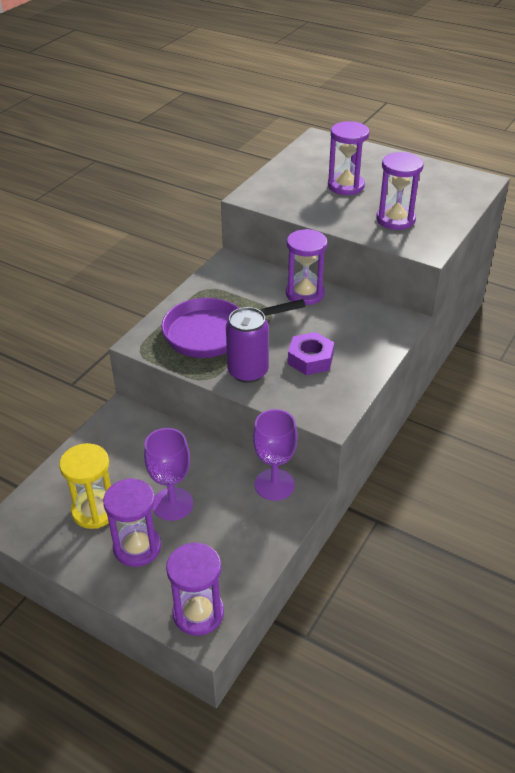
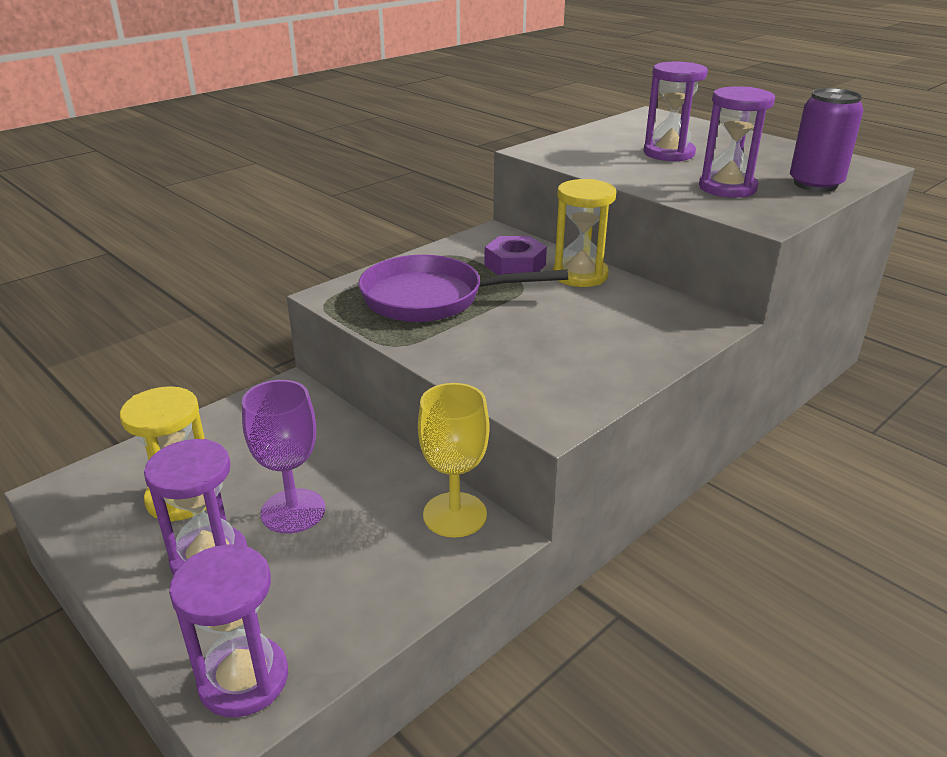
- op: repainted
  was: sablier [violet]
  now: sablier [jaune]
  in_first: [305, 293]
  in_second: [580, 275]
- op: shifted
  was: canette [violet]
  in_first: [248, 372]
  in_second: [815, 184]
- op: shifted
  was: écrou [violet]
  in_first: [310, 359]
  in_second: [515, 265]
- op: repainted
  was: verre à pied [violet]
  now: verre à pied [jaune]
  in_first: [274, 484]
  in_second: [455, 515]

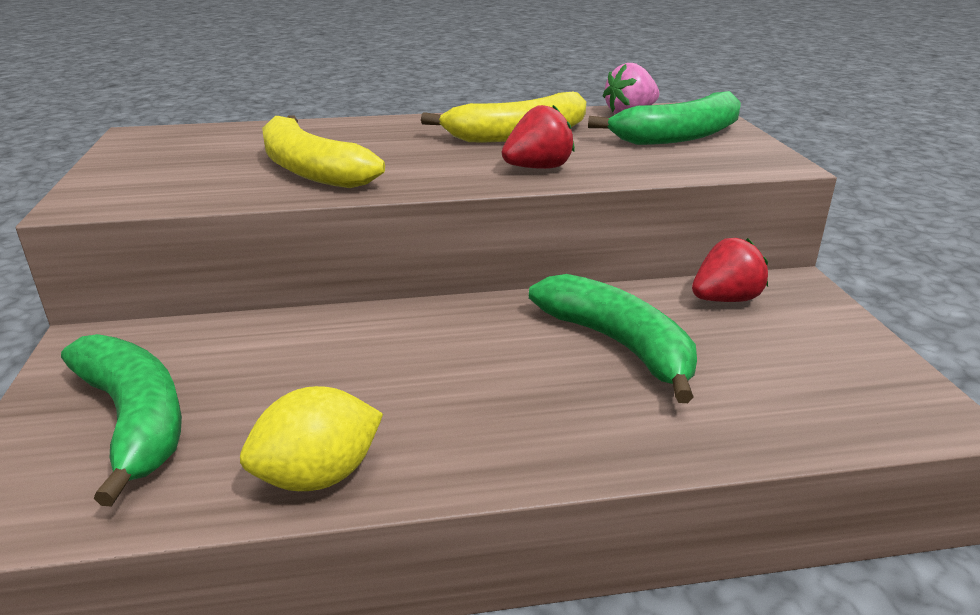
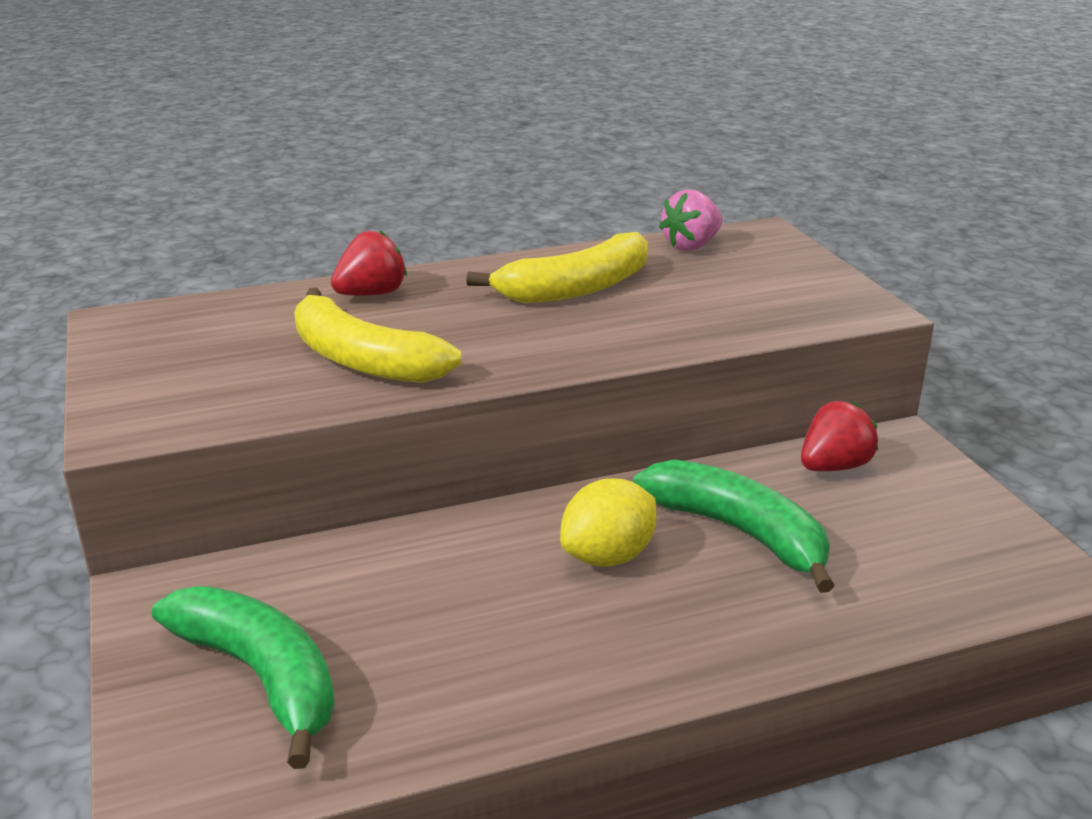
- op: gone
  was: banane [vert]
  in_first: [679, 136]
- op: shifted
  was: fraise [rouge]
  in_first: [538, 168]
  in_second: [371, 294]
- op: shifted
  was: citron [jaune]
  in_first: [318, 476]
  in_second: [608, 556]

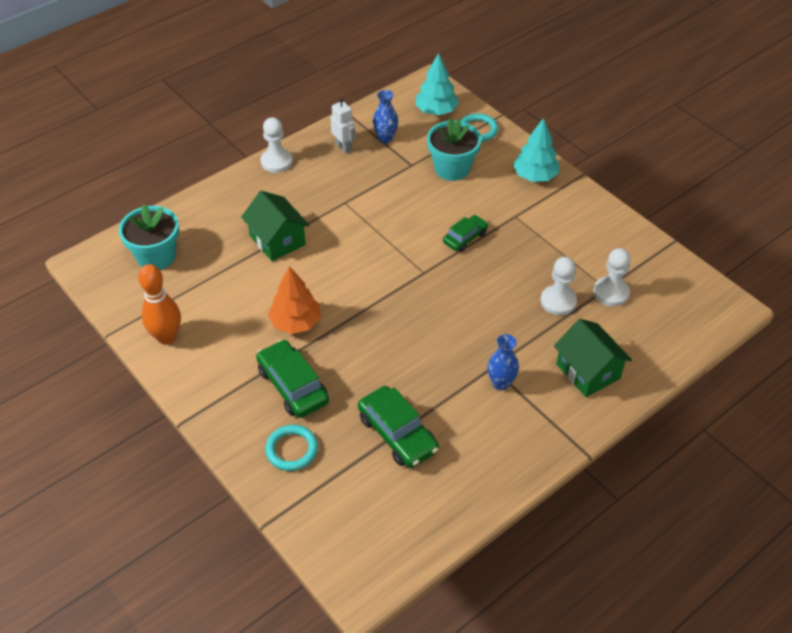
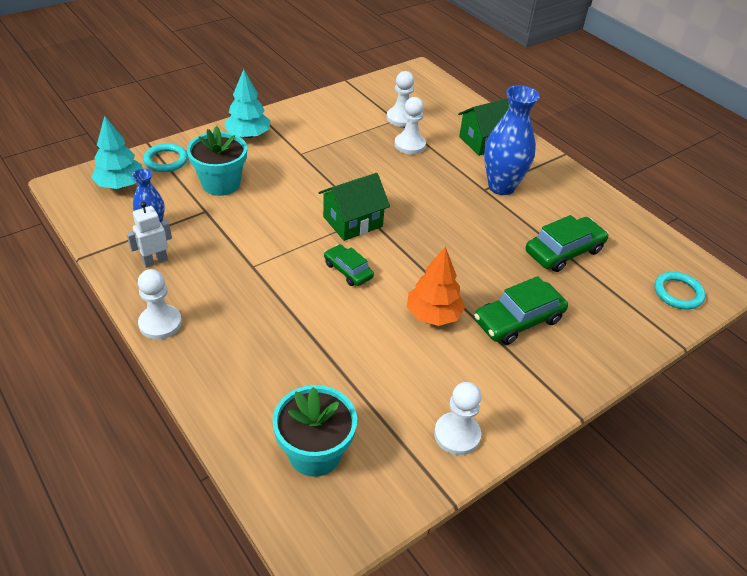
- op: shifted
  was: maison [vert]
  in_first: [277, 240]
  in_second: [352, 222]
- op: shifted
  was: voiture [vert]
  in_first: [465, 238]
  in_second: [348, 270]
- op: swapped
  was: quille [orange]
  now: pion [blanc]
  in_first: [167, 337]
  in_second: [457, 435]
- op: scaled
  was: vase [bleu]
  in_first: [500, 383]
  in_second: [501, 187]
  ratio: 1.8
- op: shifted
  was: anneau [turquoise]
  in_first: [292, 450]
  in_second: [678, 293]

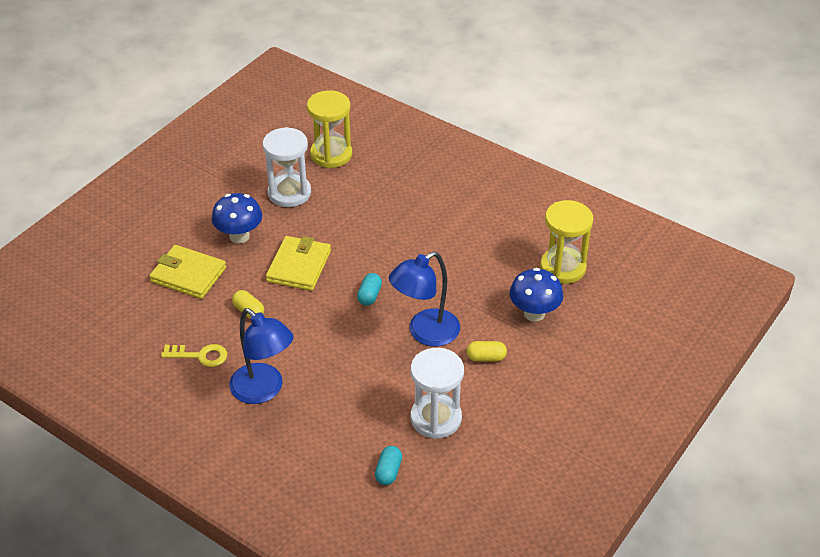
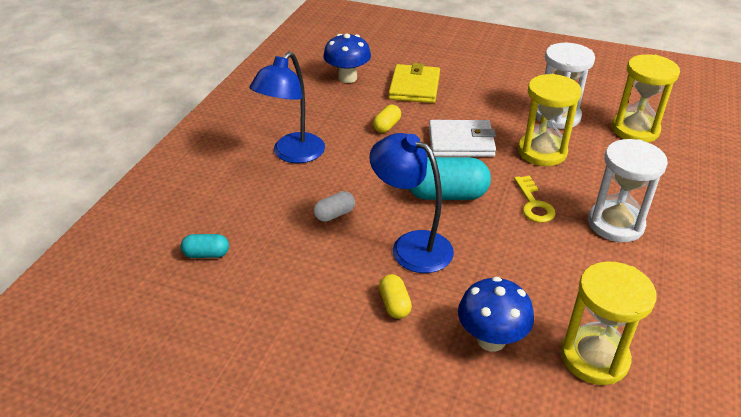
- op: shifted
  was: champignon [bleu]
  in_first: [239, 236]
  in_second: [347, 78]
- op: repainted
  was: portefeuille [jaune]
  now: portefeuille [blanc]
  in_first: [299, 266]
  in_second: [461, 142]
- op: scaled
  was: gélule [turquoise]
  in_first: [369, 295]
  in_second: [446, 195]
  ratio: 1.95
- op: shifted
  was: clé [jaune]
  in_first: [200, 356]
  in_second: [534, 204]
- op: shifted
  was: sablier [blanc]
  in_first: [436, 418]
  in_second: [615, 224]
- op: new
  now: sablier [jaune]
  in_second: [542, 152]
- op: new
  now: gélule [blanc]
  in_second: [334, 214]

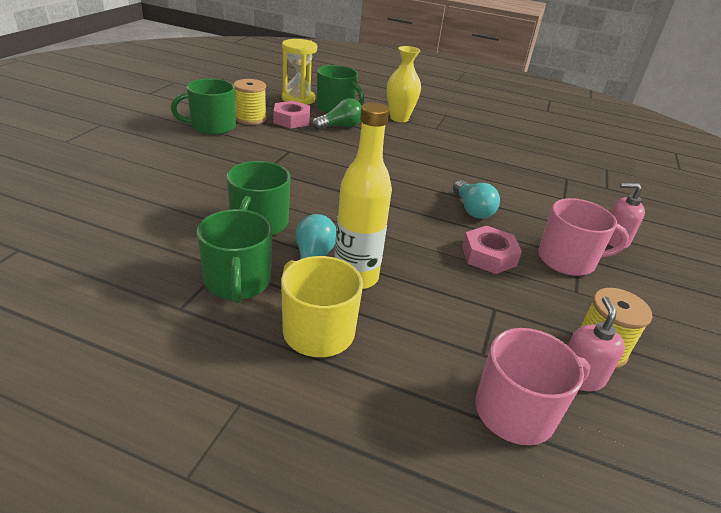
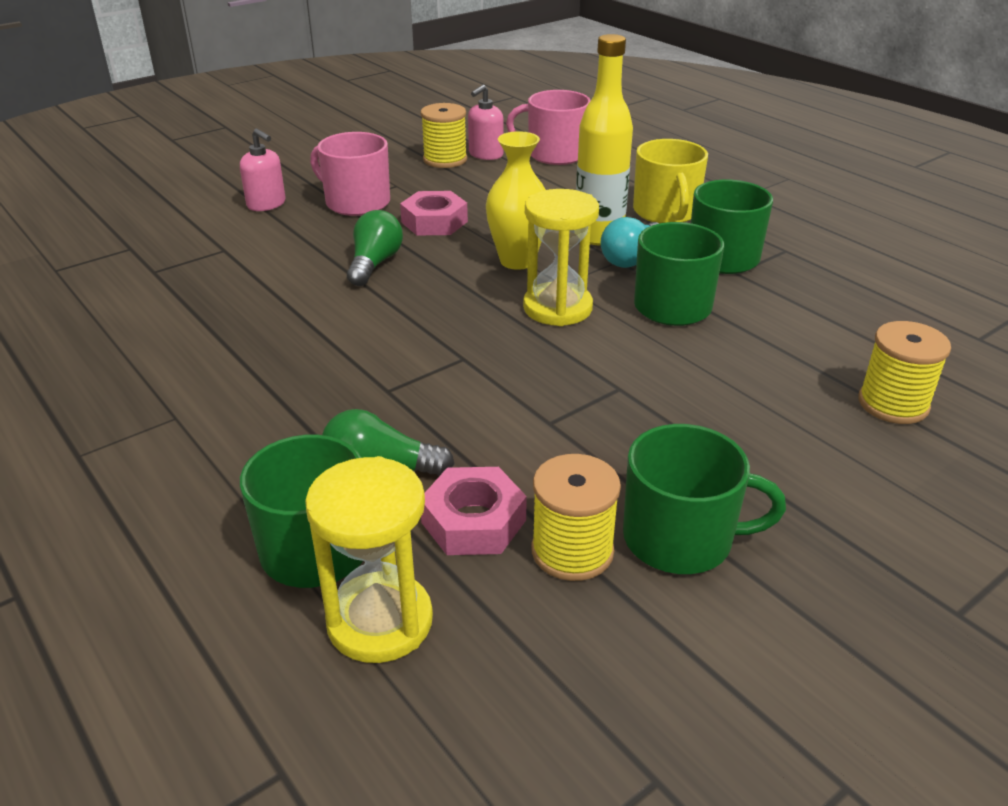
- op: shifted
  was: vase [jaune]
  in_first: [399, 118]
  in_second: [517, 261]
- op: repainted
  was: ampoule [turquoise]
  now: ampoule [vert]
  in_first: [472, 209]
  in_second: [374, 264]
- op: new
  now: sablier [jaune]
  in_second: [557, 308]
- op: new
  now: bobine [jaune]
  in_second: [893, 404]

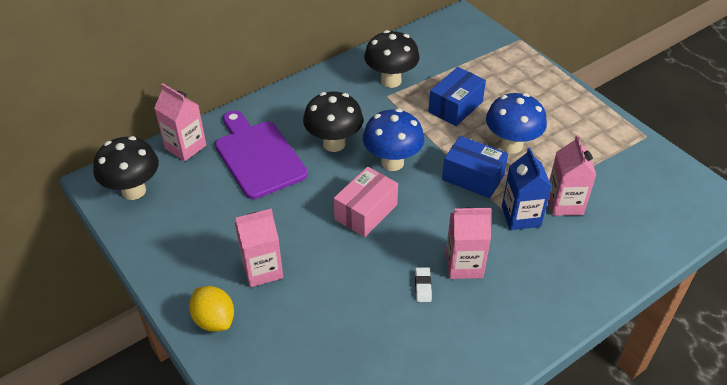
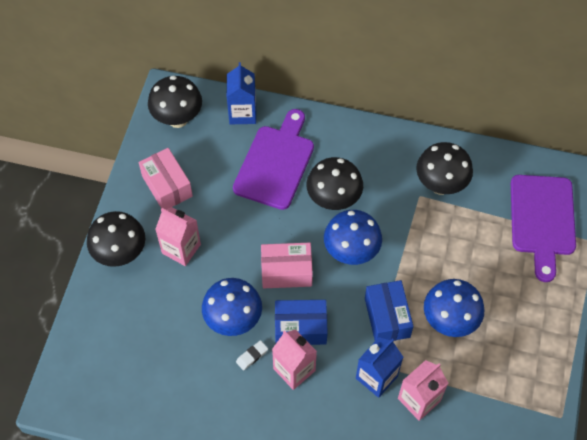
- op: shifted
  was: boîte [bleu]
  in_first: [455, 107]
  in_second: [300, 328]
- op: repainted
  was: brique de lait [rose]
  now: brique de lait [bleu]
  in_first: [185, 147]
  in_second: [242, 113]
- op: swapped
  was: citron [jaune]
  now: champignon [noir]
  in_first: [214, 320]
  in_second: [121, 254]
- op: new
  now: boîte [rose]
  in_second: [167, 186]
- op: new
  now: planche à découper [violet]
  in_second: [542, 220]
- op: new
  now: champignon [bleu]
  in_second: [233, 320]

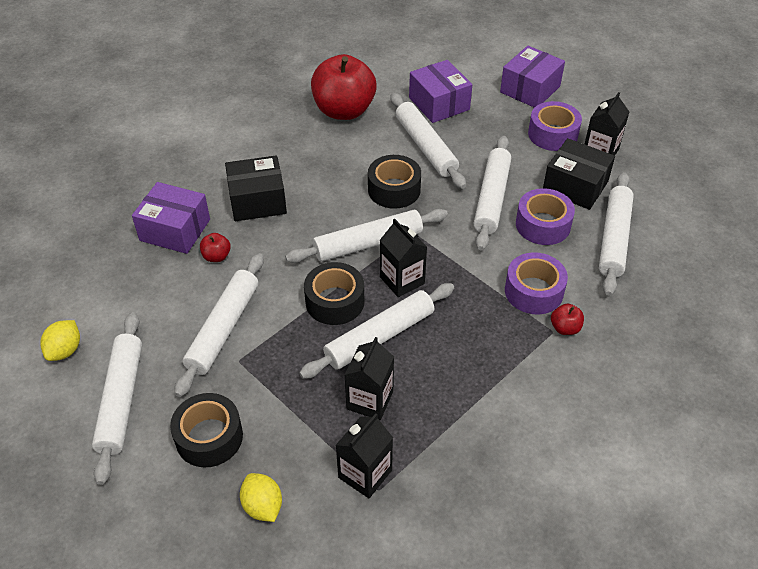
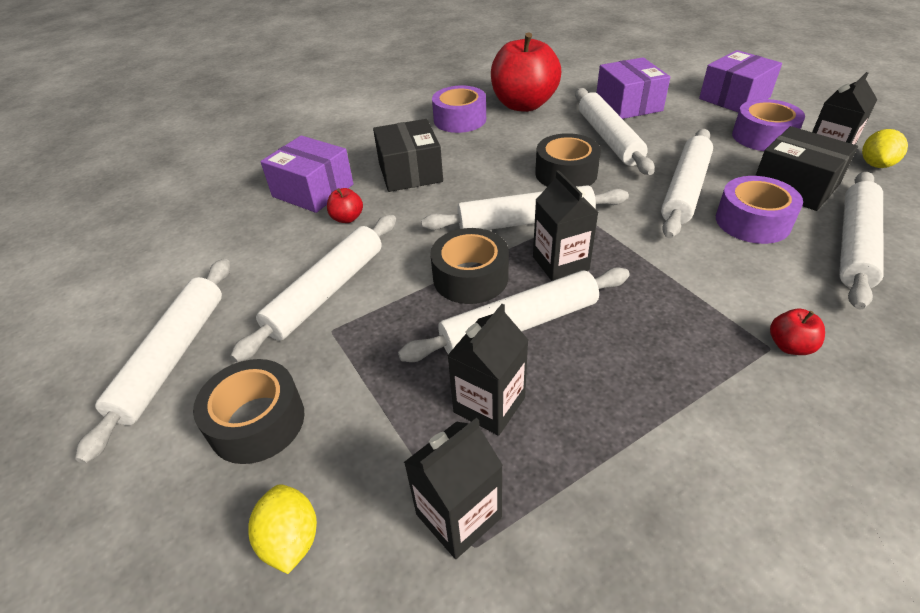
- op: rotated
  was: boîte [noir]
  in_first: [257, 201]
  in_second: [410, 172]
  clockwise: 75
- op: shifted
  was: ruban adhésif [violet]
  in_first: [533, 291]
  in_second: [460, 119]
- op: shifted
  was: citron [jaune]
  in_first: [65, 350]
  in_second: [876, 164]

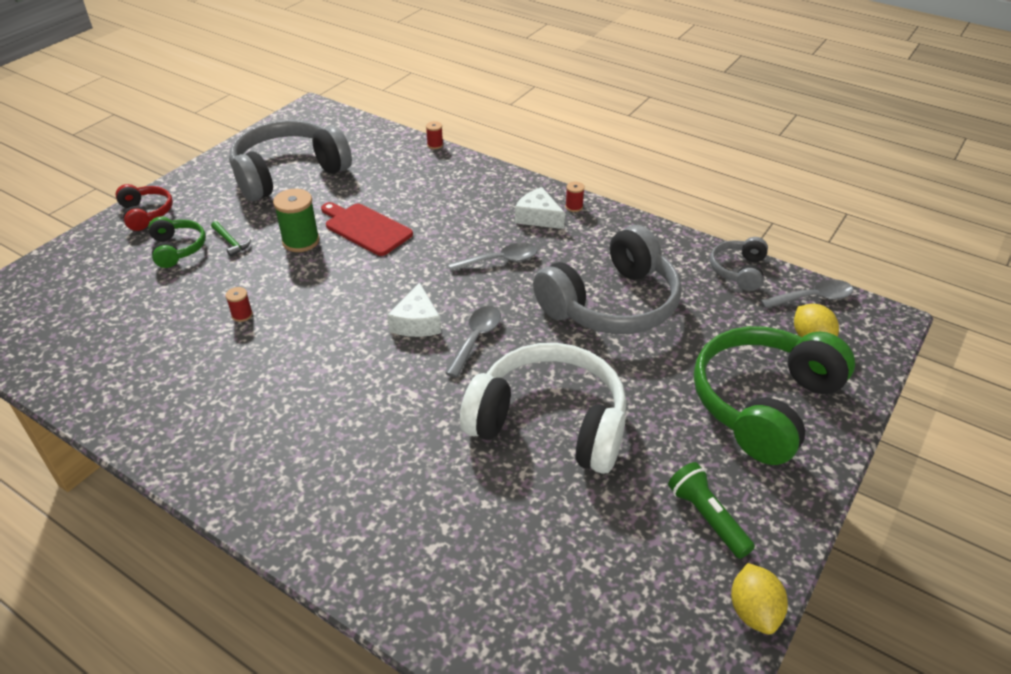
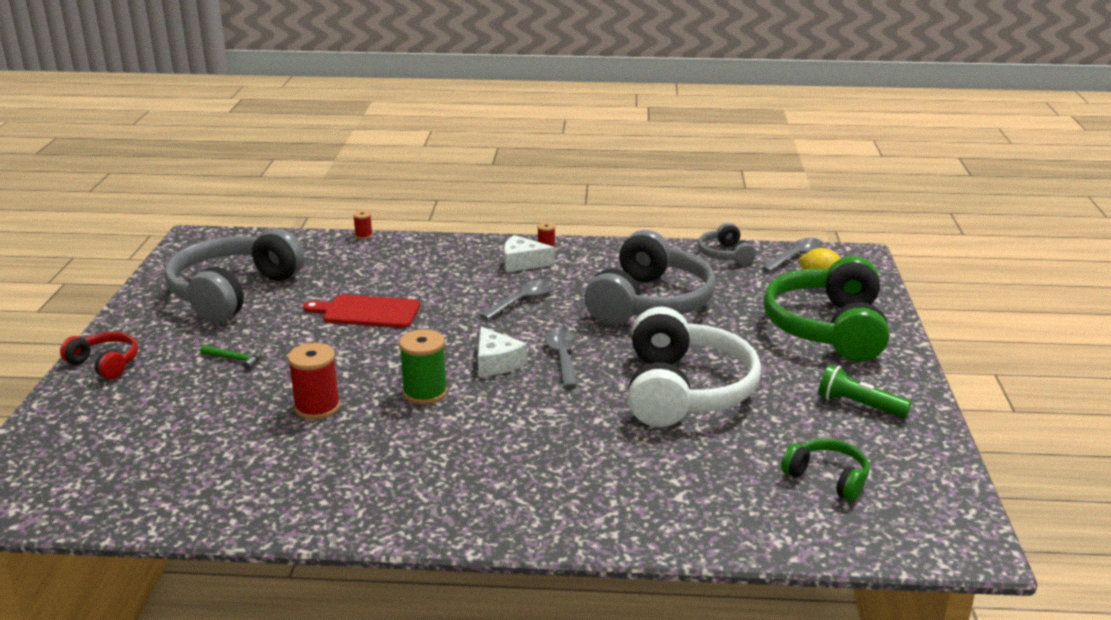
- op: shifted
  was: bobine [vert]
  in_first: [301, 241]
  in_second: [425, 393]
- op: shifted
  was: casque audio [vert]
  in_first: [177, 249]
  in_second: [827, 478]
- op: scaled
  was: bobine [rouge]
  in_first: [242, 315]
  in_second: [317, 407]
  ratio: 1.97
- op: rotated
  was: casque audio [blanc]
  in_first: [549, 423]
  in_second: [684, 391]
  clockwise: 105
- op: gone
  was: citron [jaune]
  in_first: [753, 611]

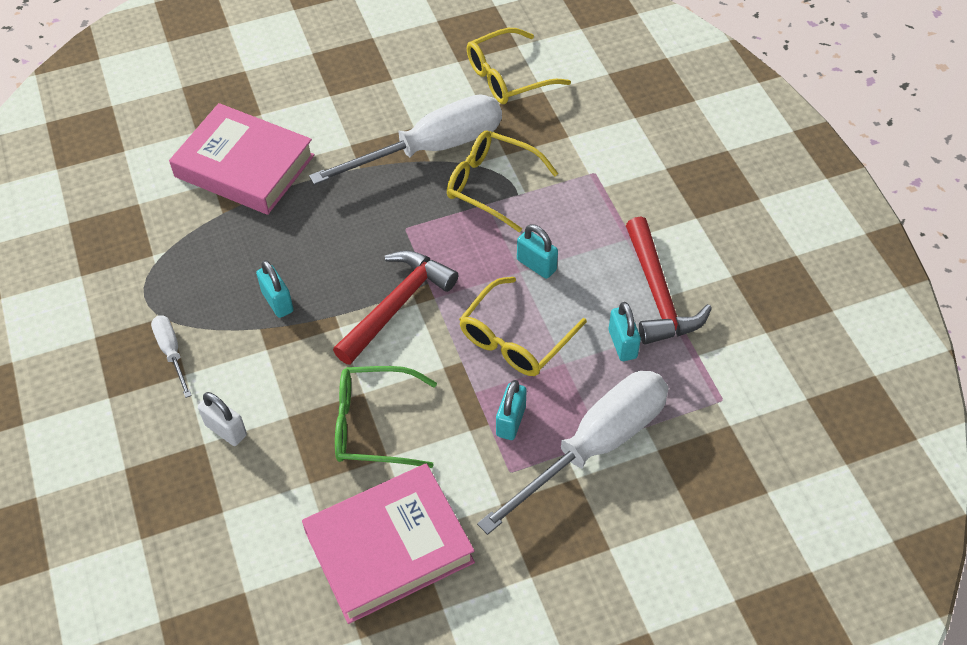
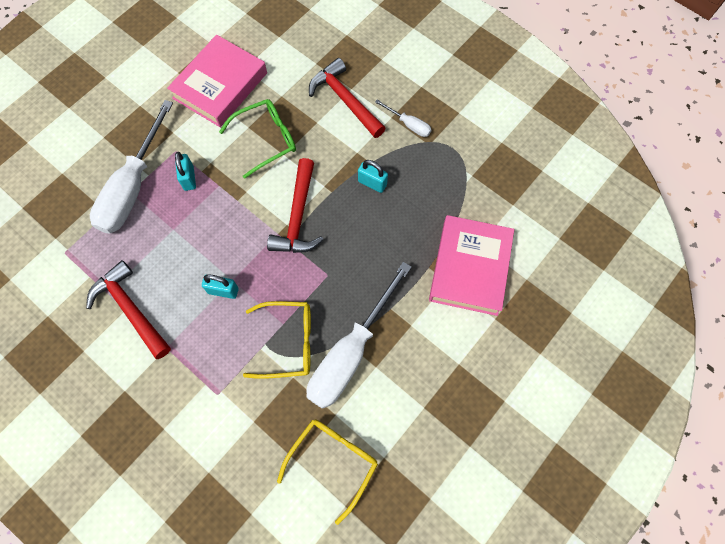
- op: rotated
  was: livre [rose]
  in_first: [244, 166]
  in_second: [469, 268]
  clockwise: -75
- op: gone
  was: lunettes [jaune]
  in_first: [515, 338]
- op: gone
  was: cadenas [turquoise]
  in_first: [622, 344]
- op: swapped
  was: cadenas [blanc]
  now: marteau [rouge]
  in_first: [226, 430]
  in_second: [345, 100]

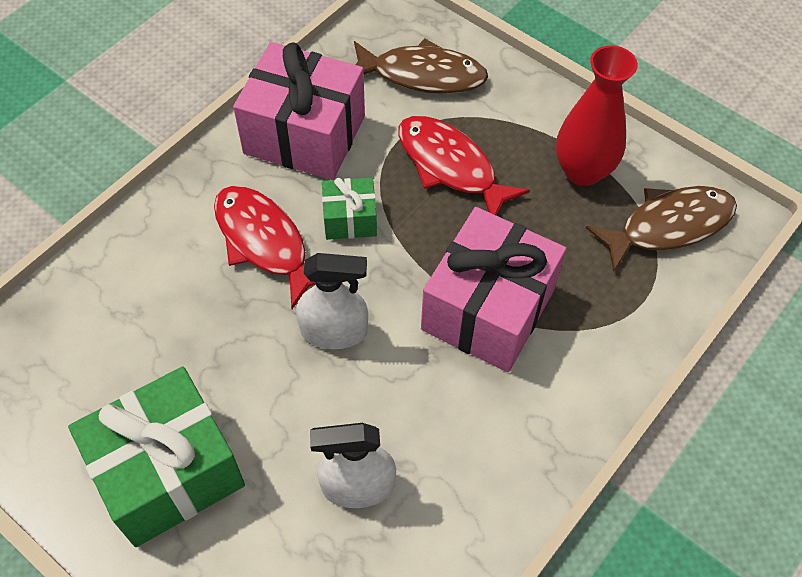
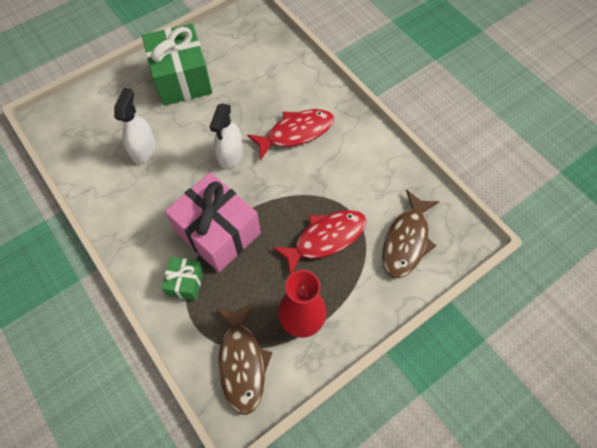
- op: gone
  was: cadeau [rose]
  in_first: [304, 135]
- op: shifted
  was: cadeau [vert]
  in_first: [350, 219]
  in_second: [185, 282]

